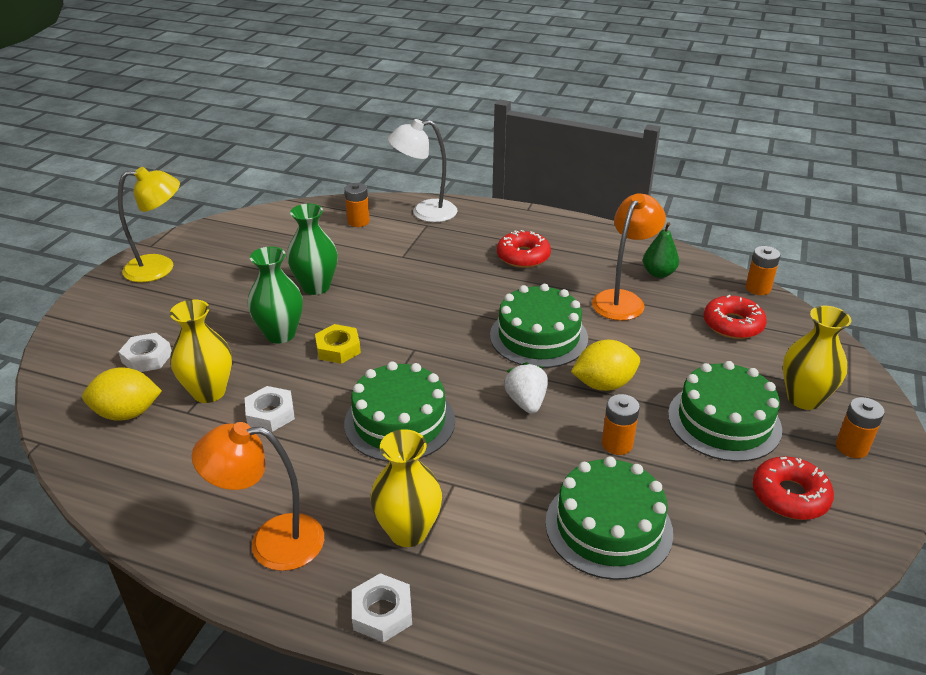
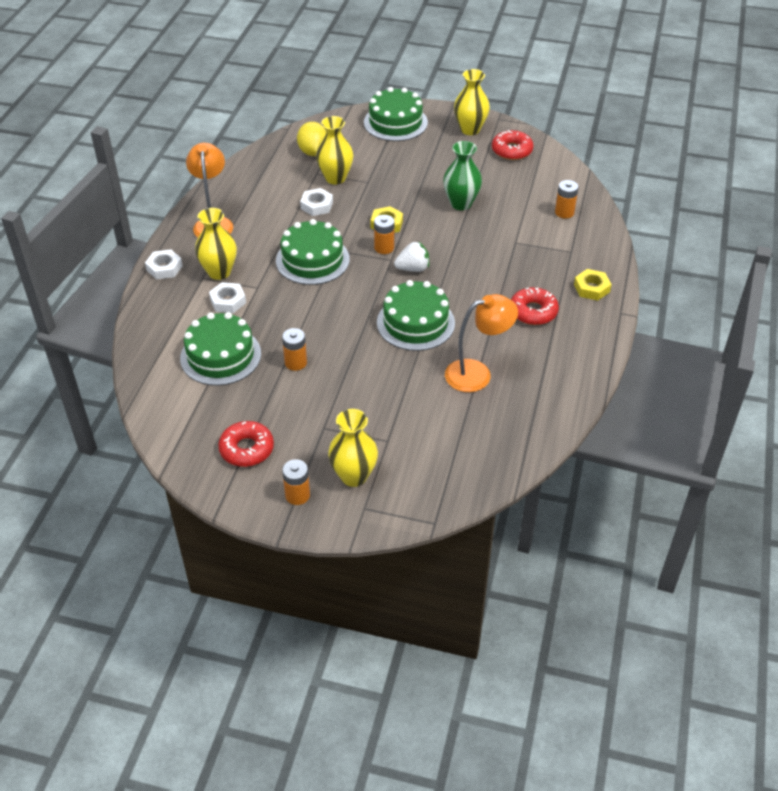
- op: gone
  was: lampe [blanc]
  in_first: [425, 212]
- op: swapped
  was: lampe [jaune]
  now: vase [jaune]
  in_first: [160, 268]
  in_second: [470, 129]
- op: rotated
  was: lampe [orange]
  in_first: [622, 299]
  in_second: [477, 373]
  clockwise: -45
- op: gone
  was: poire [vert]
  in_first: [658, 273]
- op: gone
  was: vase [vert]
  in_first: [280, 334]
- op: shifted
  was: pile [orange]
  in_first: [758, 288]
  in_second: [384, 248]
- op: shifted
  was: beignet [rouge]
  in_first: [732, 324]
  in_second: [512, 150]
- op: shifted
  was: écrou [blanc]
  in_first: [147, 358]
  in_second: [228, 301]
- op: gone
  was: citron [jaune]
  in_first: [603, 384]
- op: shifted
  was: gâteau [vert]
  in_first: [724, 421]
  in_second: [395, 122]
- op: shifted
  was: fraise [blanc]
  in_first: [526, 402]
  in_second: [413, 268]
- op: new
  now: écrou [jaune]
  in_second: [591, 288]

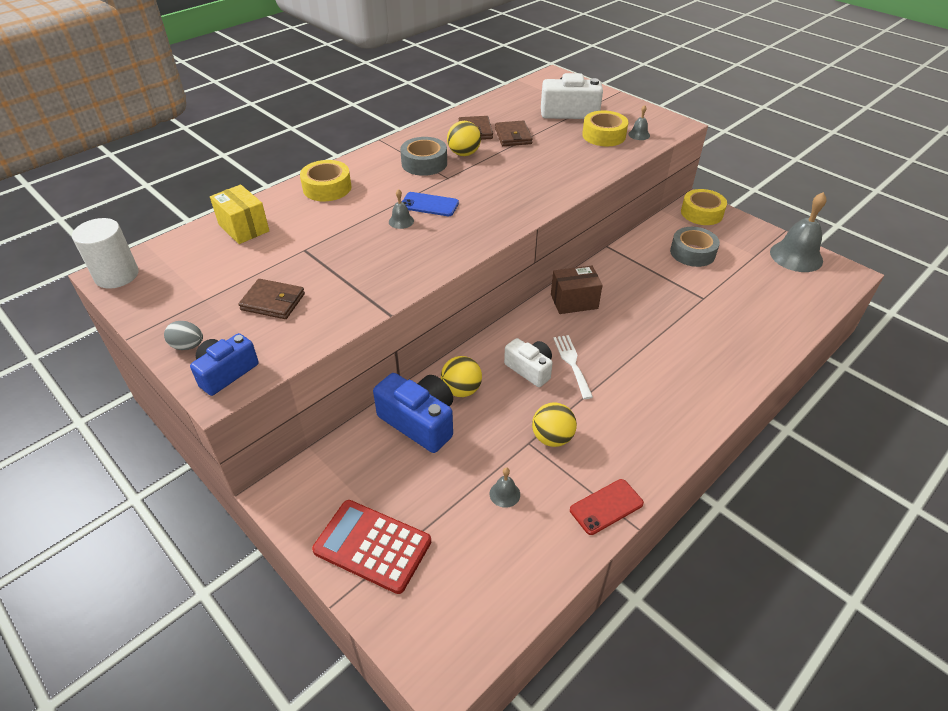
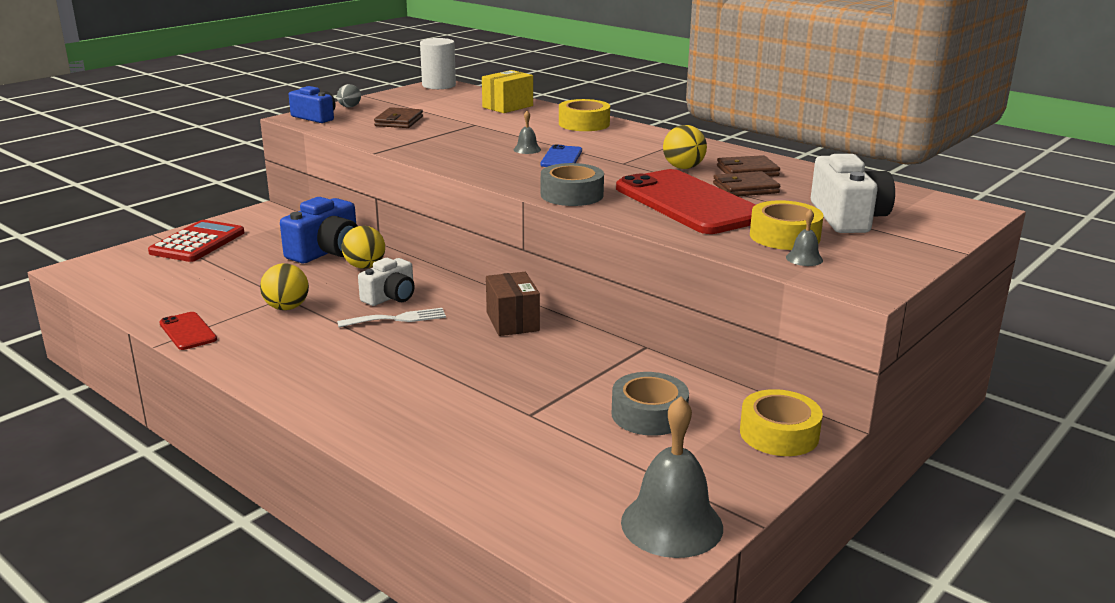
- op: shifted
  was: ruban adhésif [gris]
  in_first: [424, 163]
  in_second: [572, 195]
- op: gone
  was: cloche [gris]
  in_first: [504, 494]
- op: new
  now: téléphone [rouge]
  in_second: [688, 203]

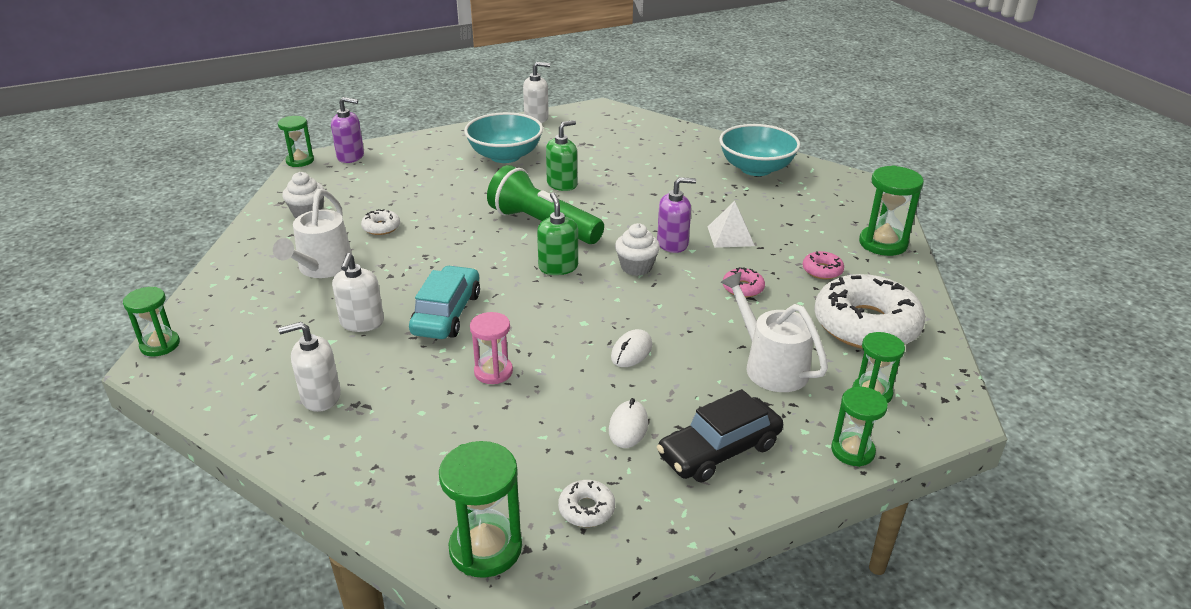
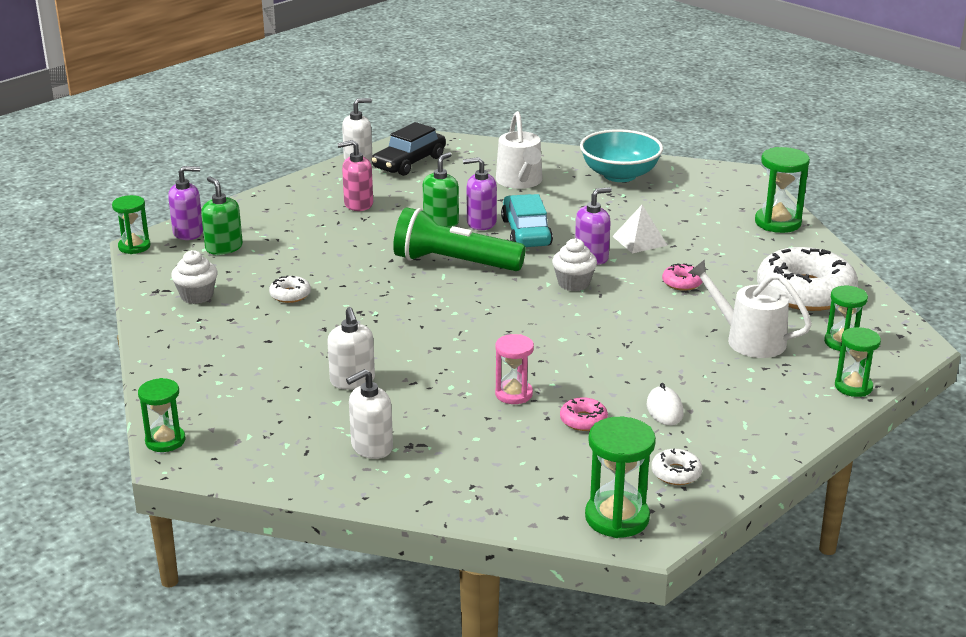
- op: swapped
  was: bol [turquoise]
  now: distributeur de savon [rose]
  in_first: [505, 156]
  in_second: [358, 204]
- op: shifted
  was: arrosoir [blanc]
  in_first: [322, 267]
  in_second: [520, 181]
- op: shifted
  was: distributeur de savon [vert]
  in_first: [558, 267]
  in_second: [224, 248]
- op: shifted
  was: beignet [rose]
  in_first: [822, 270]
  in_second: [583, 420]
- op: shifted
  was: voiture [turquoise]
  in_first: [447, 313]
  in_second: [526, 232]
- op: gone
  was: souris [blanc]
  in_first: [631, 351]
- op: shifted
  was: voiture [noir]
  in_first: [719, 450]
  in_second: [409, 162]
- op: new
  now: distributeur de savon [violet]
  in_second: [481, 223]

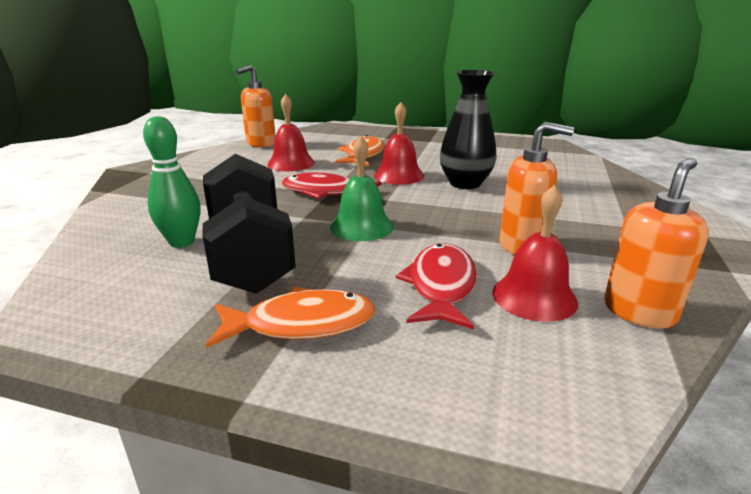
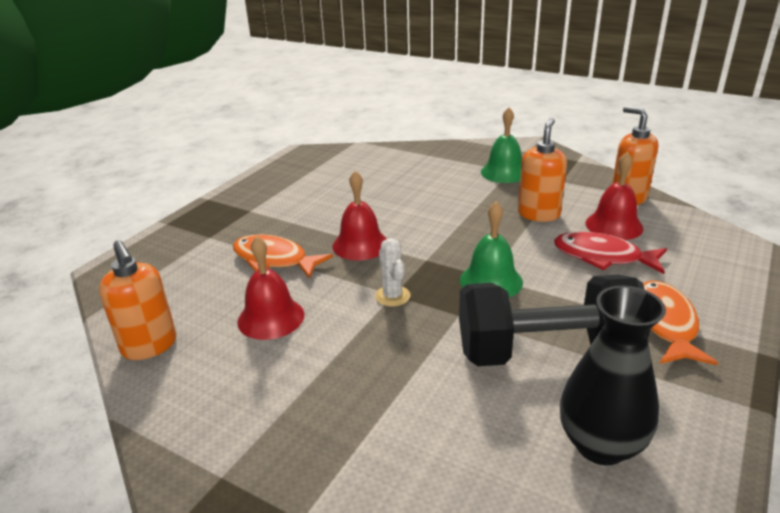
- op: shifted
  was: vase [noir]
  in_first: [465, 183]
  in_second: [600, 445]
- op: gone
  was: quille [vert]
  in_first: [182, 242]
- op: swapped
  was: poisson [rouge]
  now: cactus [blanc]
  in_first: [325, 192]
  in_second: [392, 296]
- op: new
  now: cloche [vert]
  in_second: [504, 172]

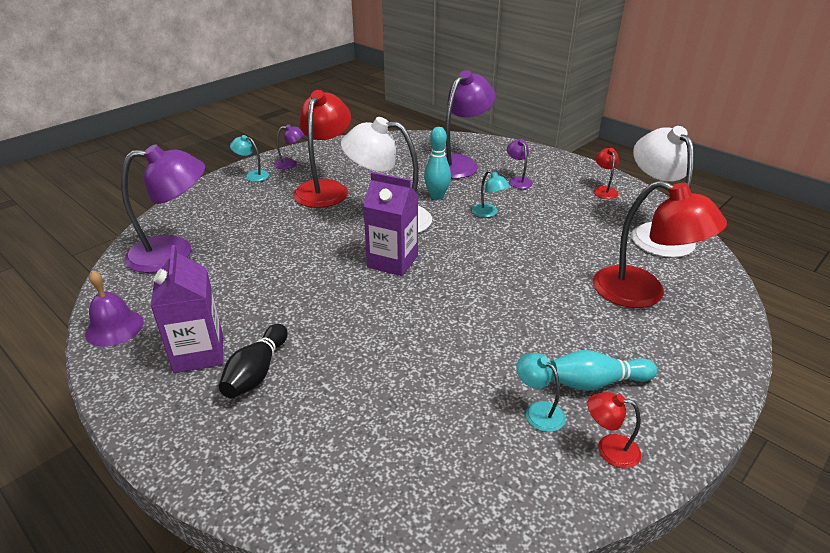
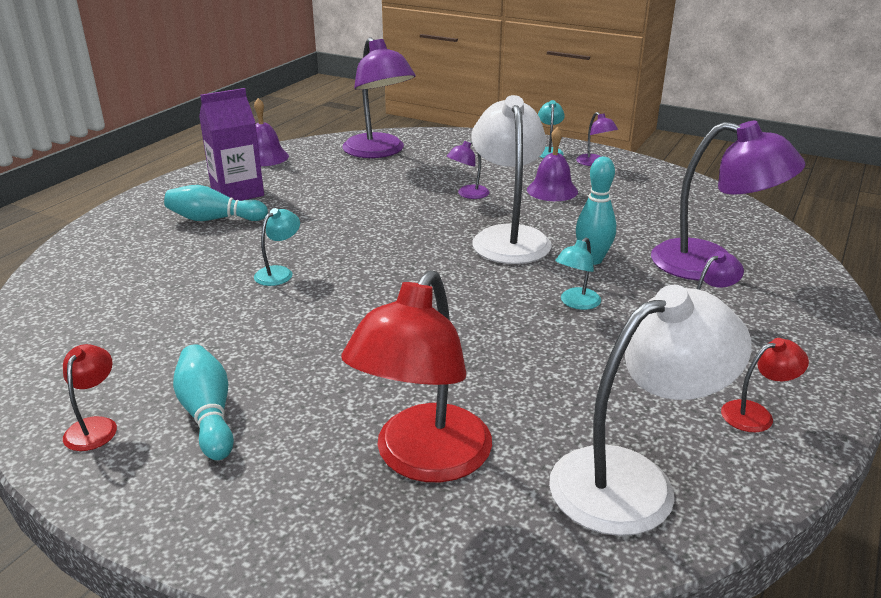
- op: swapped
  was: lampe [rouge]
  now: cloche [violet]
  in_first: [325, 188]
  in_second: [552, 190]
- op: gone
  was: brique de lait [violet]
  in_first: [392, 261]
- op: repainted
  was: quille [noir]
  now: quille [turquoise]
  in_first: [256, 372]
  in_second: [214, 219]
- op: shifted
  was: lampe [turquoise]
  in_first: [538, 411]
  in_second: [279, 273]
- op: new
  now: lampe [violet]
  in_second: [468, 194]

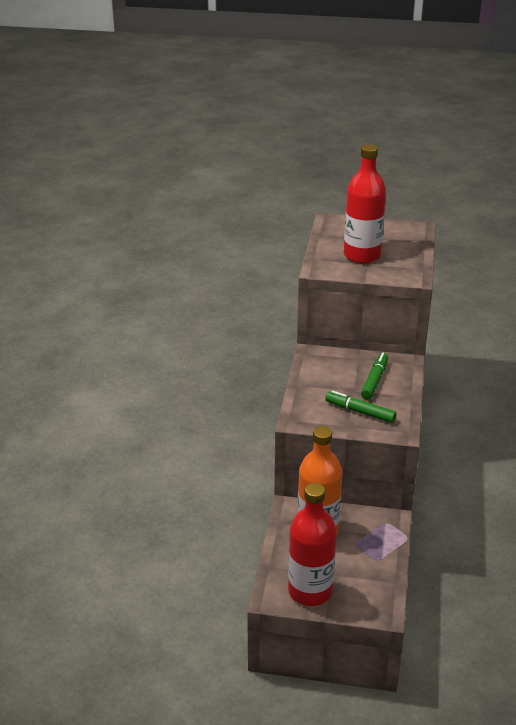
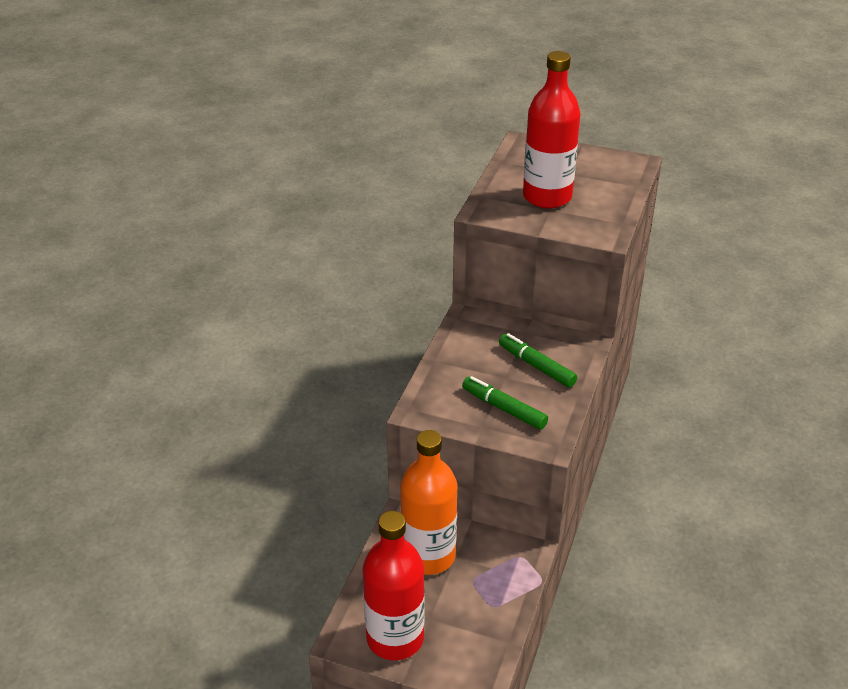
- op: rotated
  was: feutre [vert]
  in_first: [374, 380]
  in_second: [536, 366]
  clockwise: -75

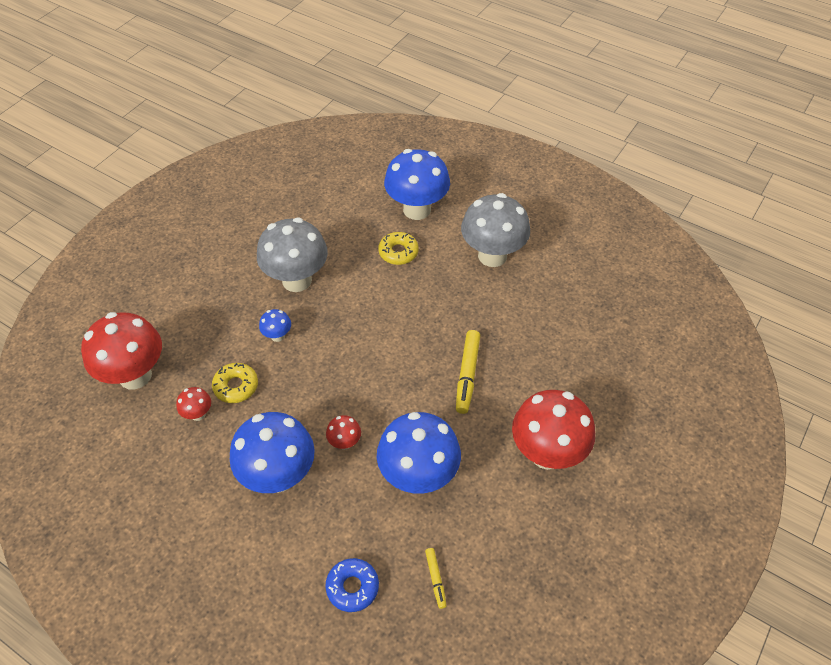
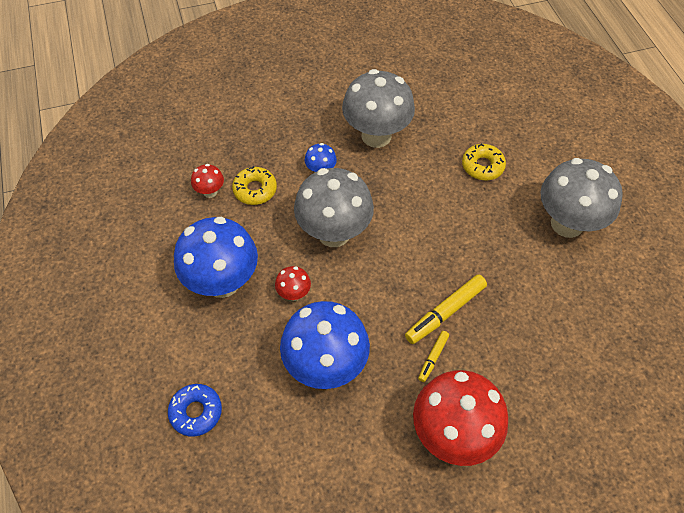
- op: gone
  was: champignon [bleu]
  in_first: [417, 209]
- op: gone
  was: champignon [rouge]
  in_first: [135, 375]
- op: shifted
  was: feutre [jaune]
  in_first: [435, 579]
  in_second: [433, 358]
- op: new
  now: champignon [gris]
  in_second: [334, 233]

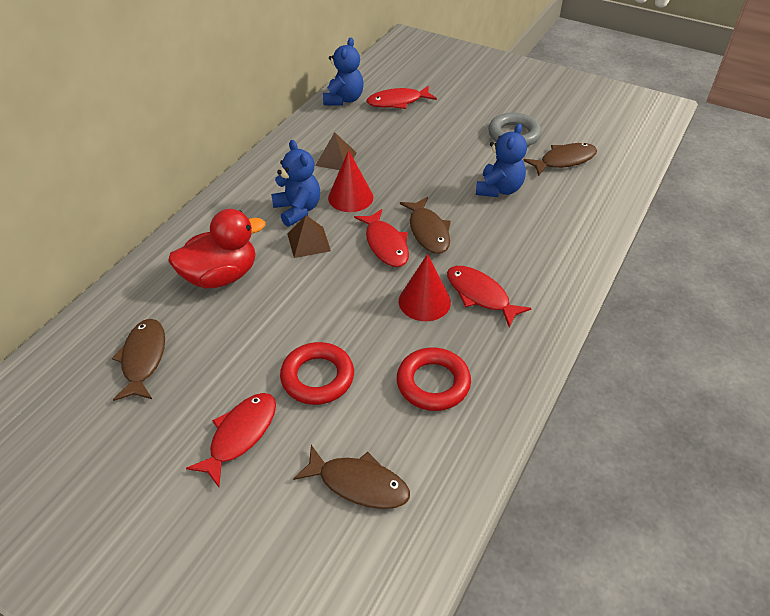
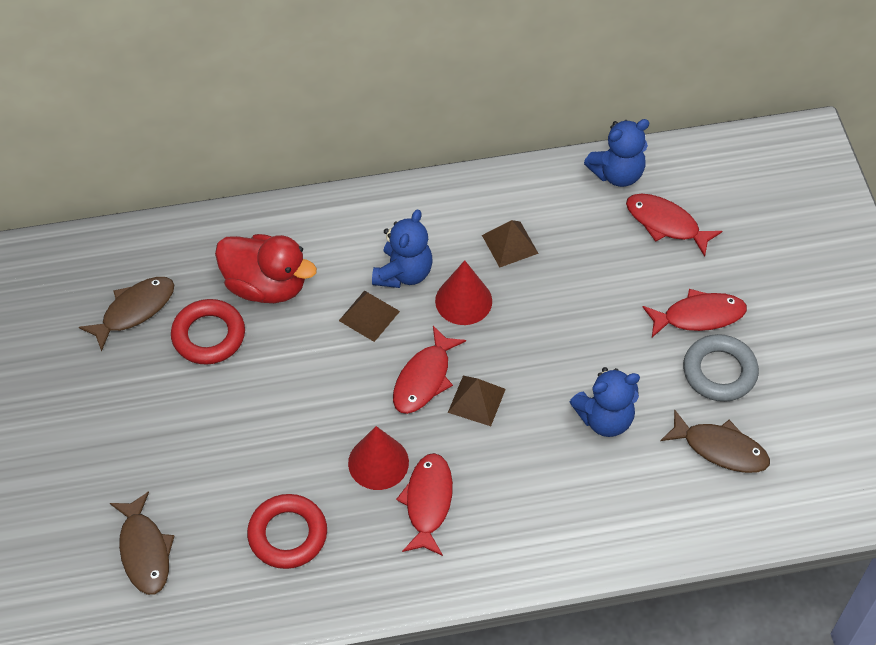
- op: swapped
  was: poisson [marron]
  now: pyramide [marron]
  in_first: [428, 231]
  in_second: [476, 400]
- op: shifted
  was: anneau [rouge]
  in_first: [317, 377]
  in_second: [209, 335]
- op: shifted
  was: poisson [rouge]
  in_first: [240, 435]
  in_second: [698, 316]

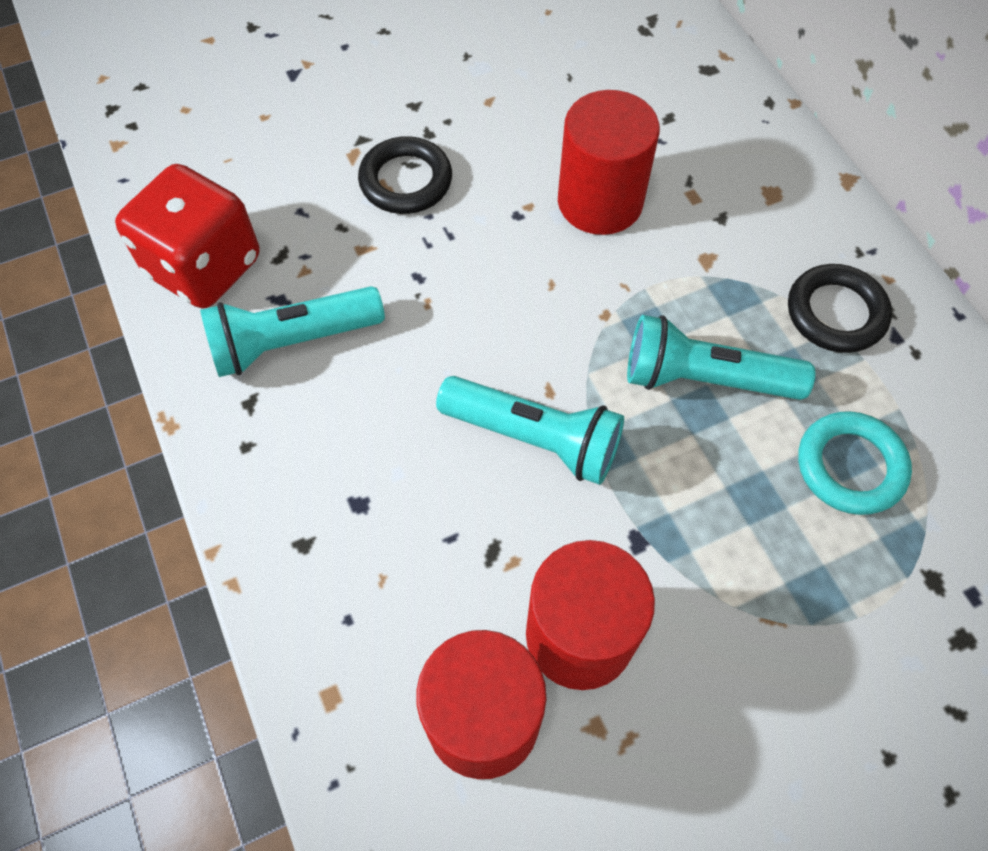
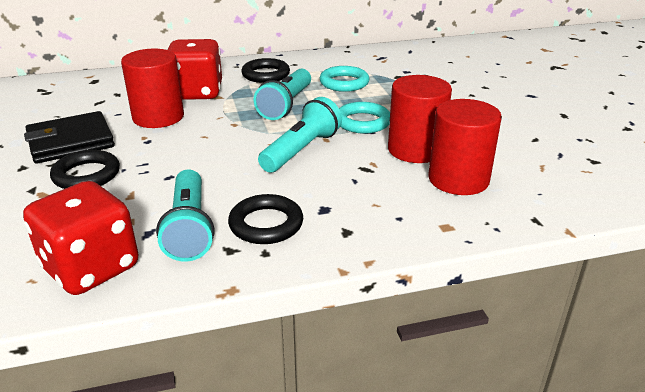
- op: new
  now: dé [rouge]
  in_second: [197, 93]
- op: new
  now: anneau [turquoise]
  in_second: [362, 122]
- op: new
  now: portefeuille [noir]
  in_second: [71, 142]
- op: new
  now: anneau [noir]
  in_second: [266, 224]

